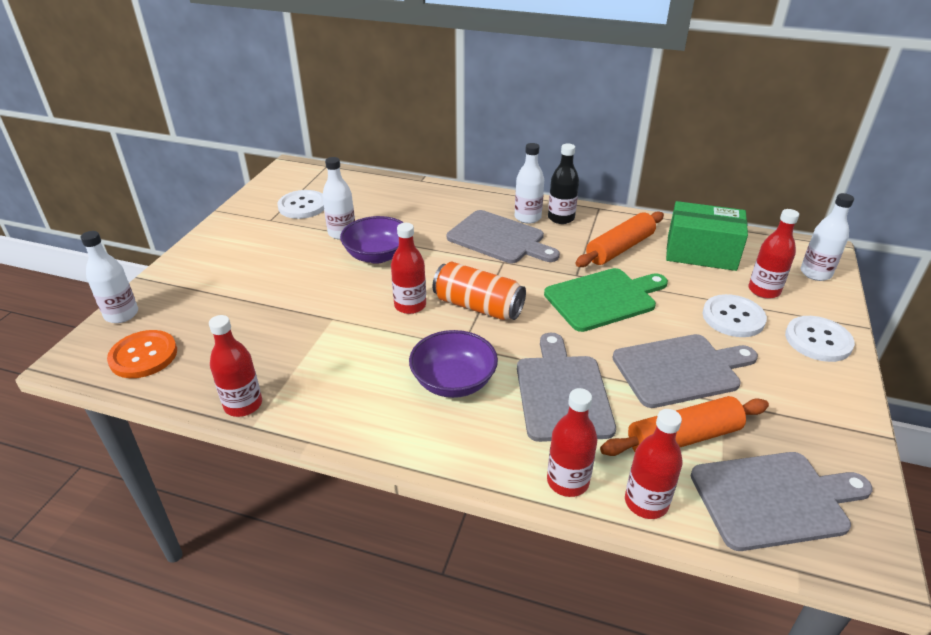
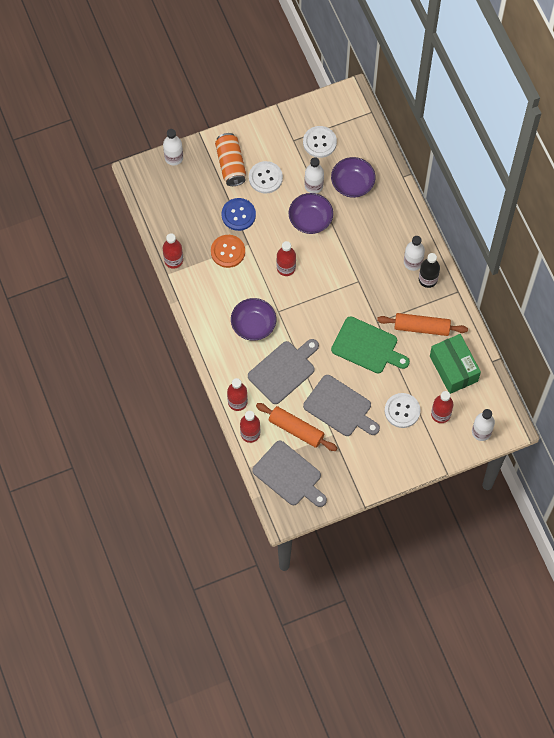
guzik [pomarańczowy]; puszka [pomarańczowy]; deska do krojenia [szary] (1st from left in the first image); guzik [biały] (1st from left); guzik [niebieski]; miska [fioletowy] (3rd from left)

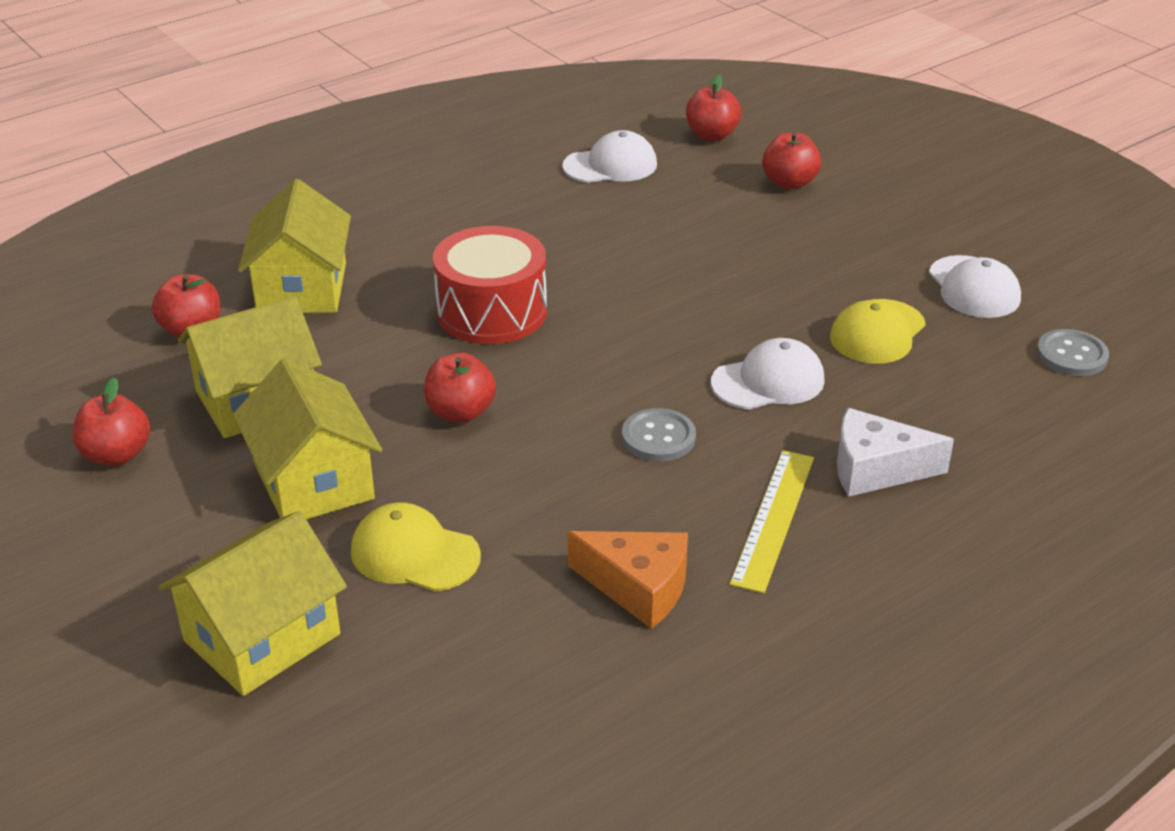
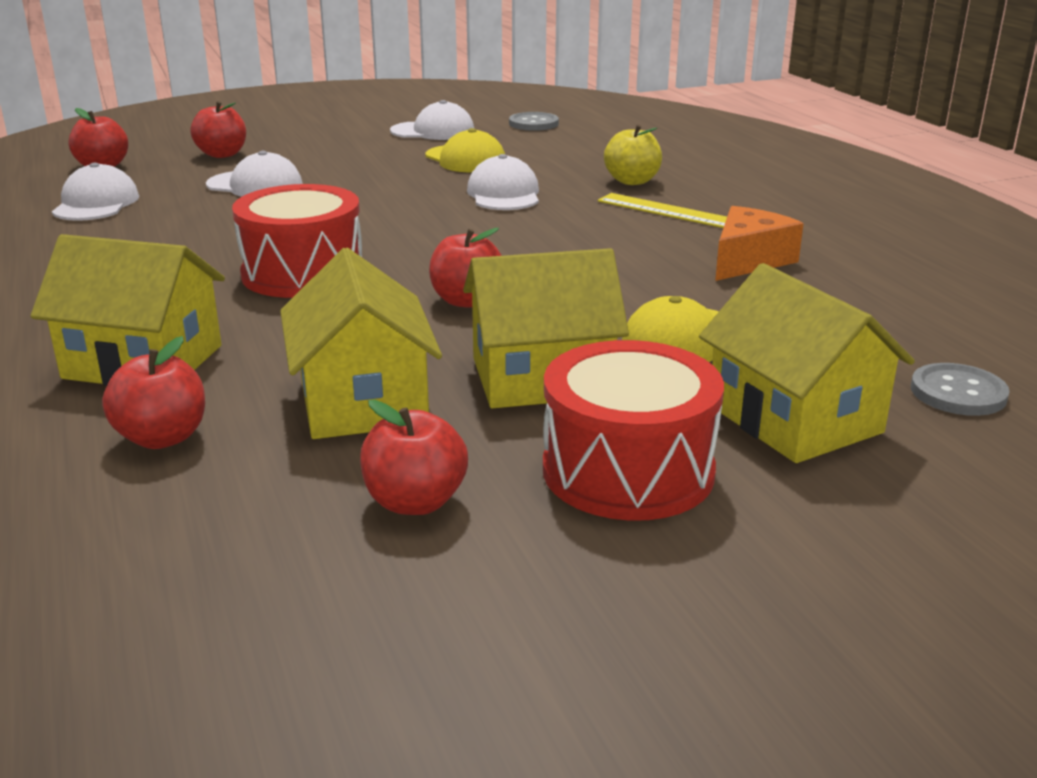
guzik [szary] (2nd from left); jabłko [żółty]; czapka [biały] (2nd from left); bęben [czerwony] (2nd from left)

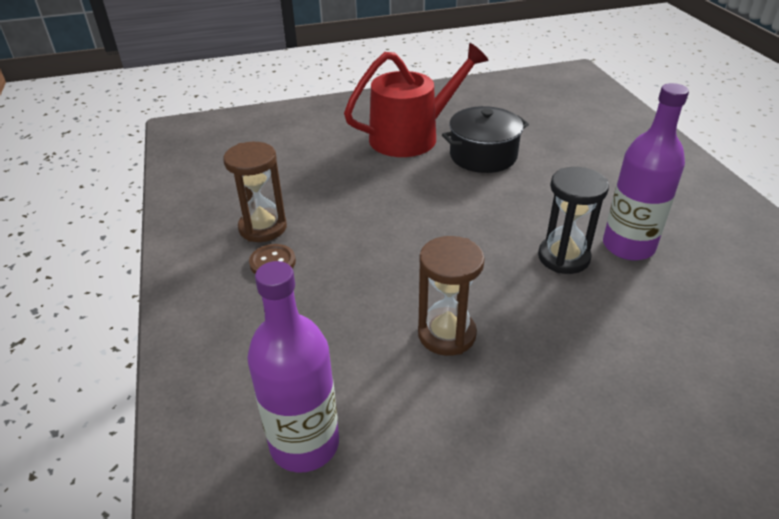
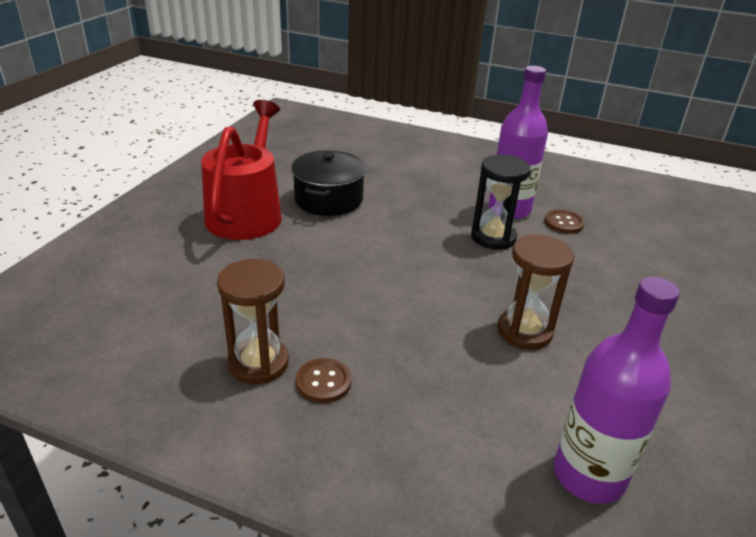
guzik [brązowy] (2nd from left)

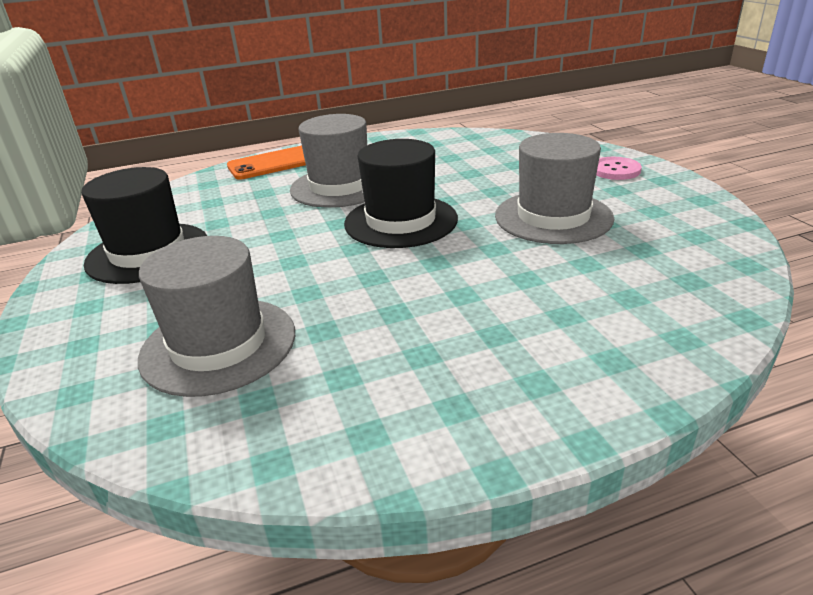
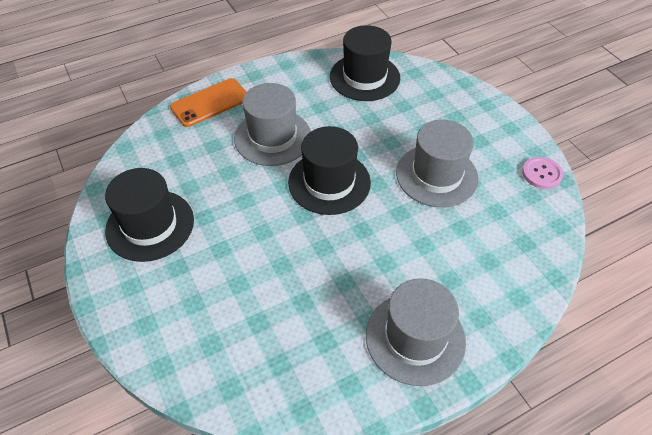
kapelusz [szary] (2nd from left); guzik [różowy]; kapelusz [czarny] (3rd from left)

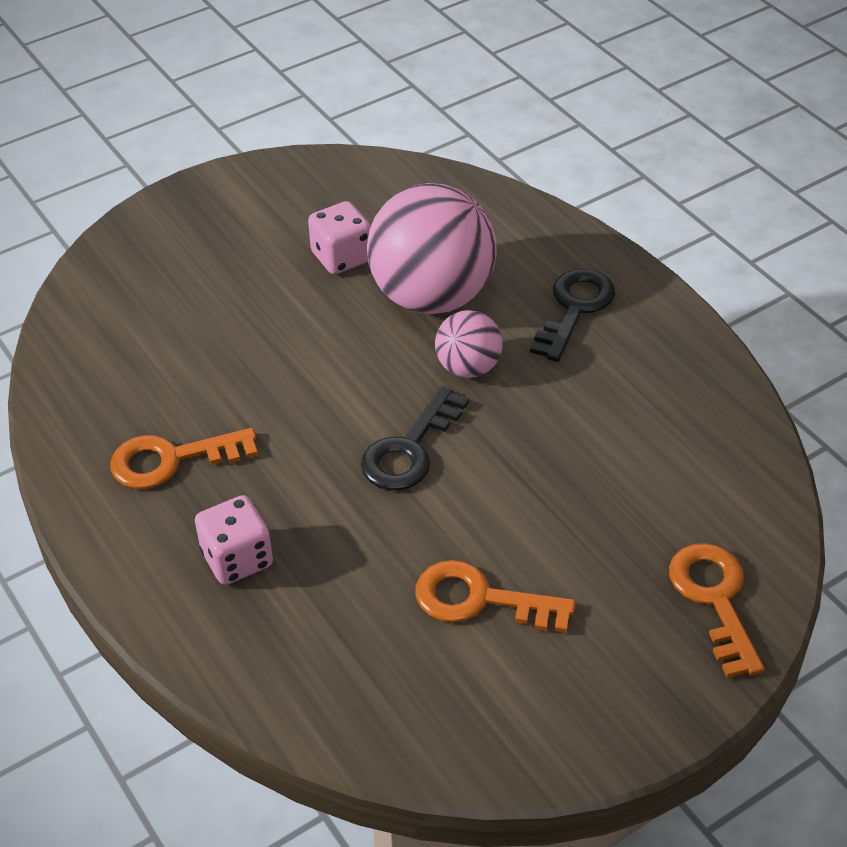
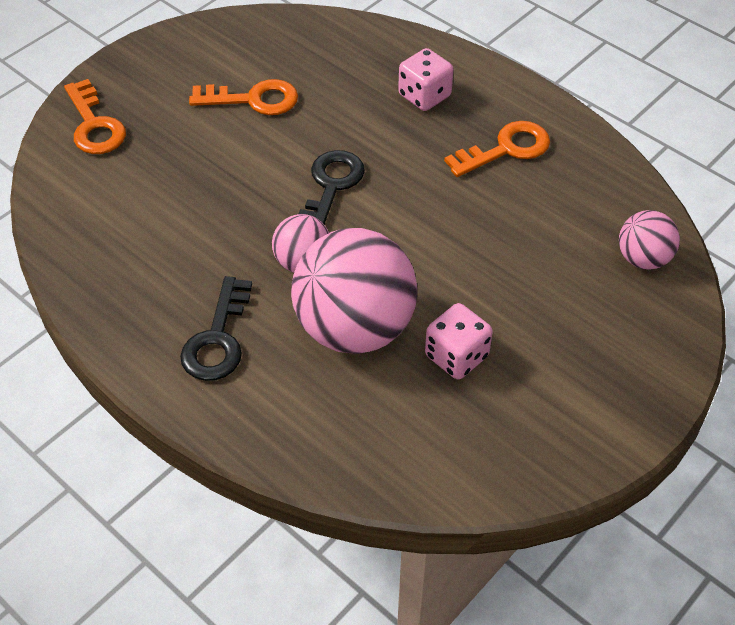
piłka [różowy] (3rd from left)

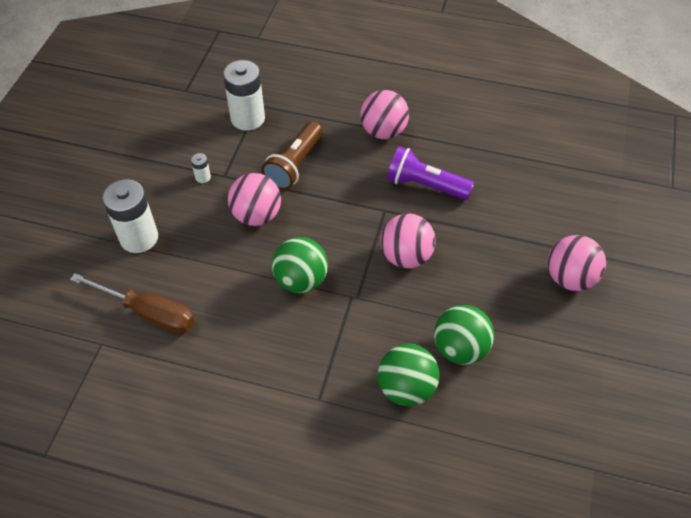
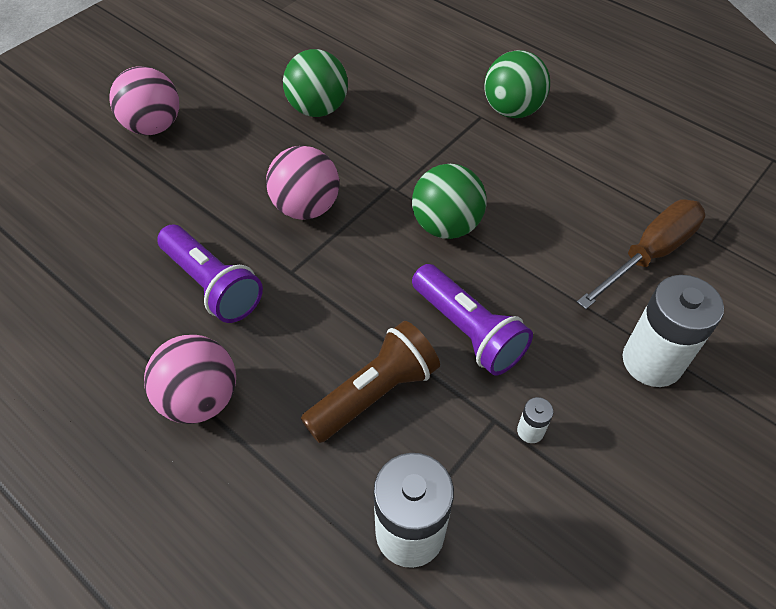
śrubokręt [brązowy]; latarka [fioletowy] (2nd from left); piłka [zielony] (3rd from left)

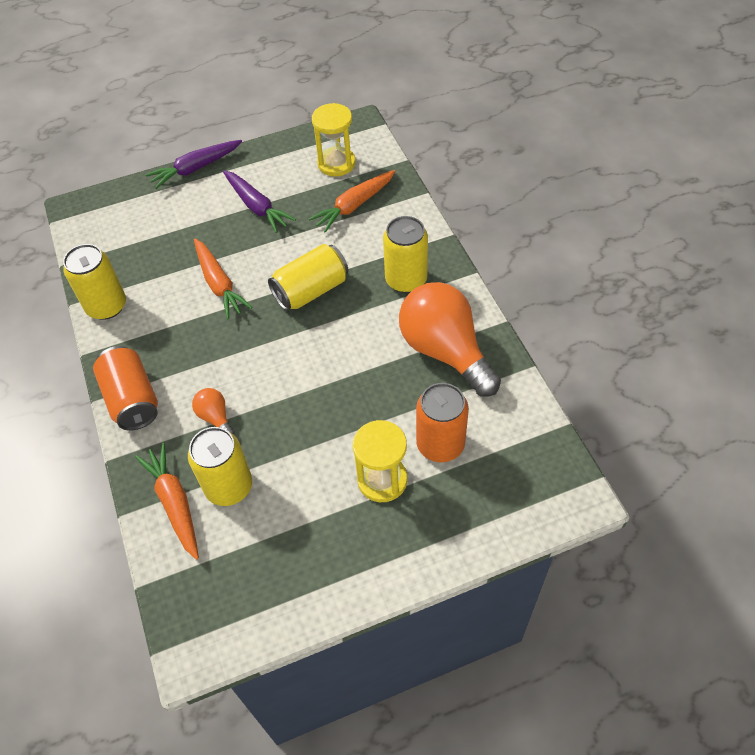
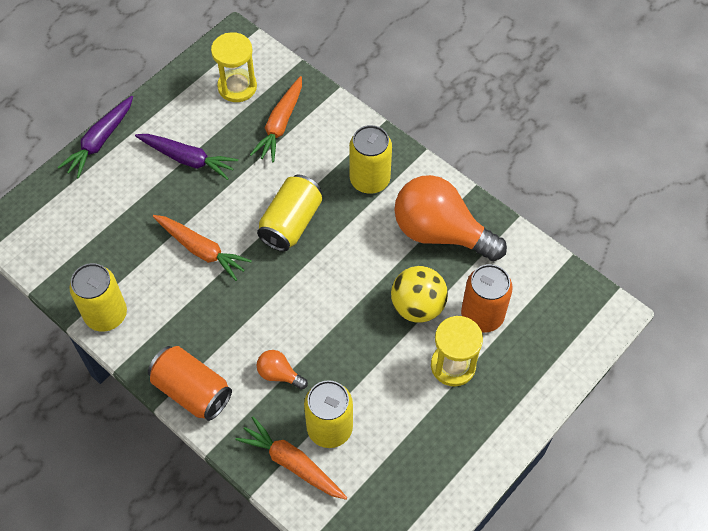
piłka [żółty]

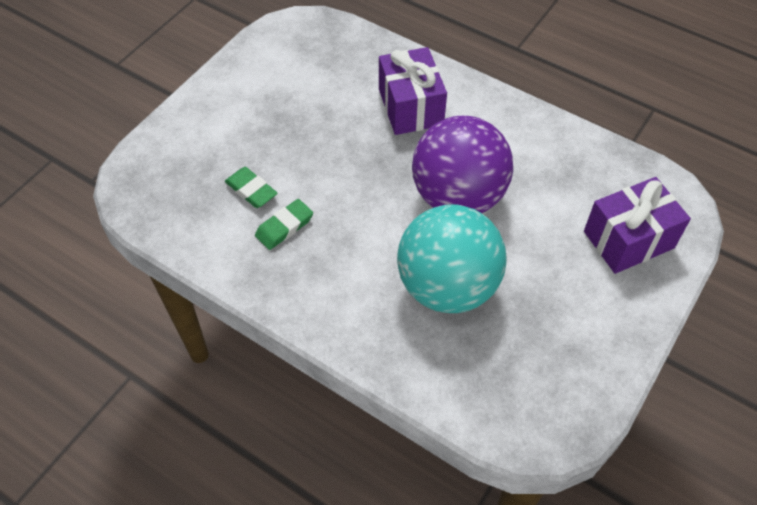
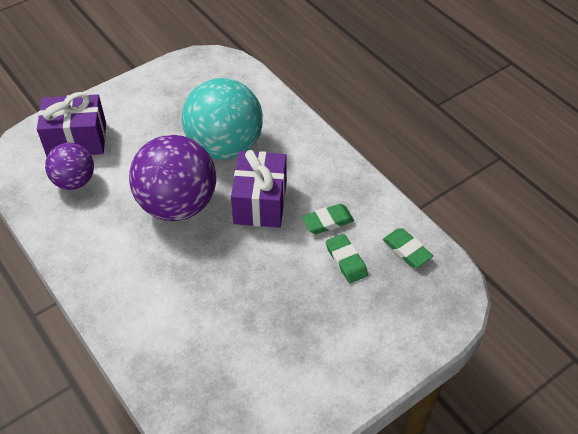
prezent [fioletowy] (2nd from left); piłka [fioletowy] (1st from left); gumka do mazania [zielony] (3rd from left)

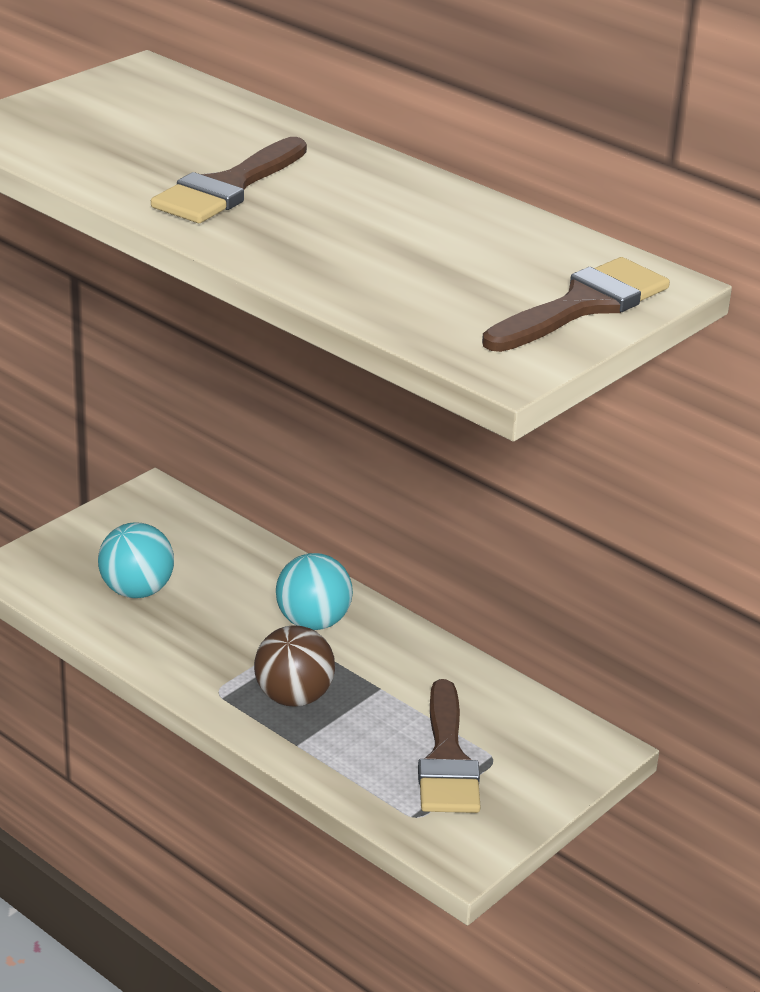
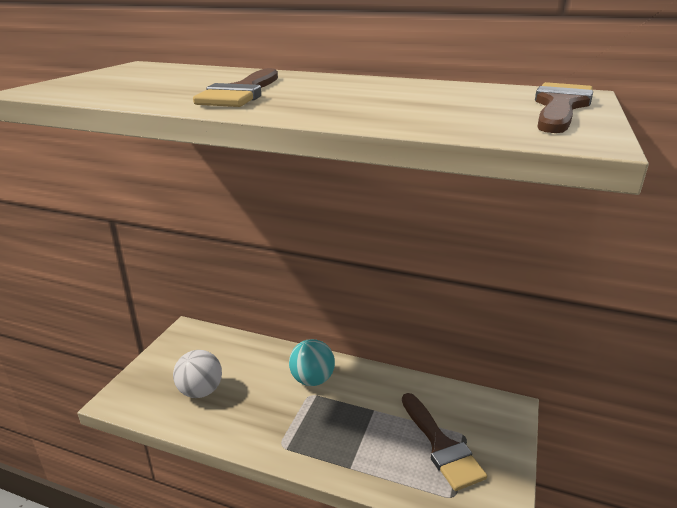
piłka [biały]; piłka [brązowy]

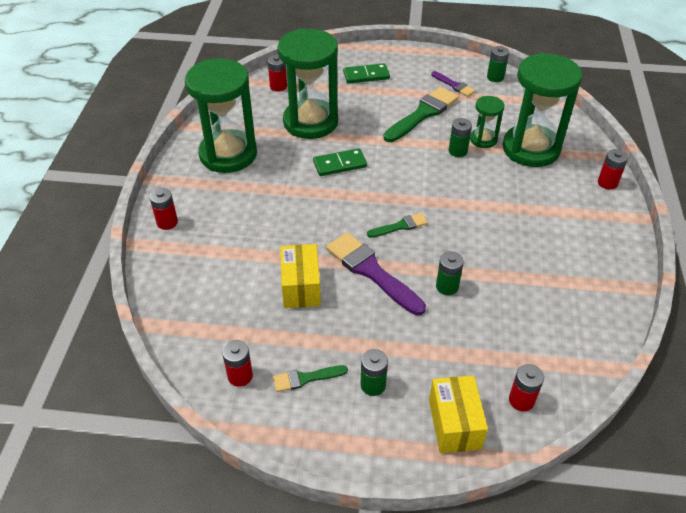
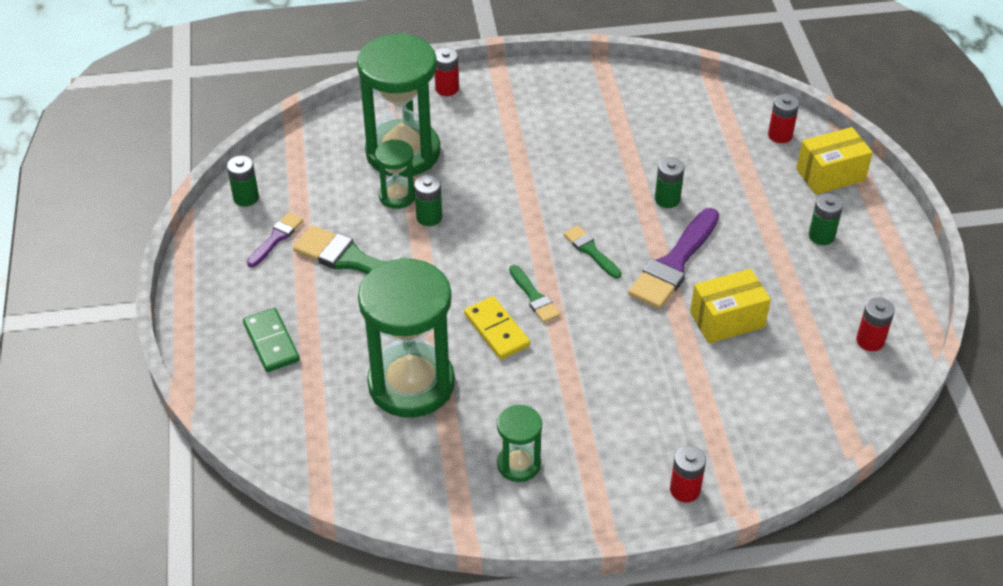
klepsydra [zielony] (4th from left); bateria [czerwony] (3rd from left in the first image); pędzel [zielony] (2nd from left); kostka domina [żółty]

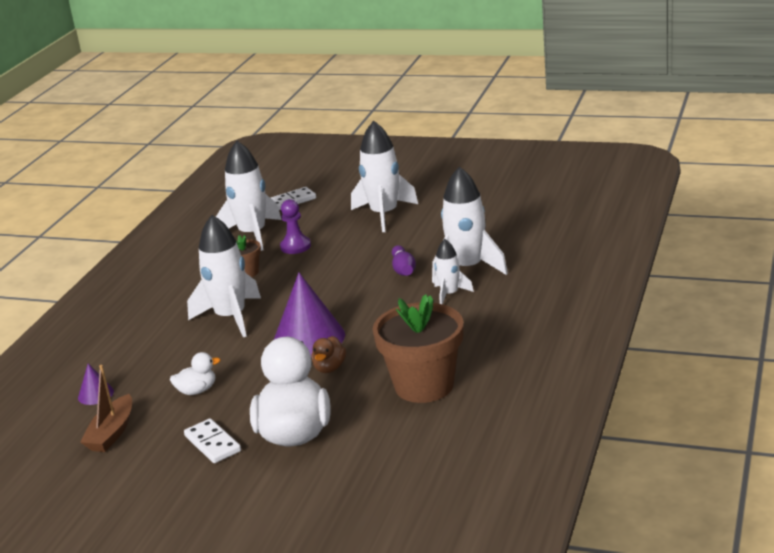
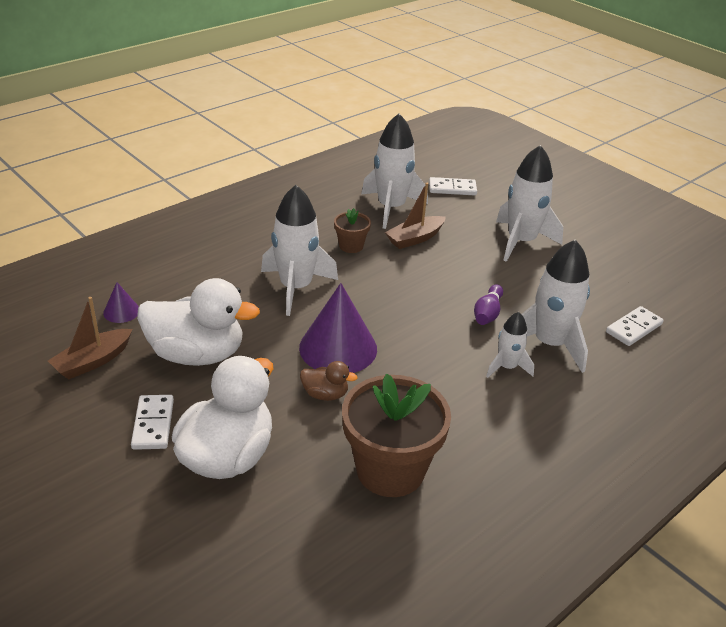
kaczka [biały] (1st from left); łódka [brązowy] (2nd from left); kaczka [brązowy]; kostka domina [biały] (3rd from left)

